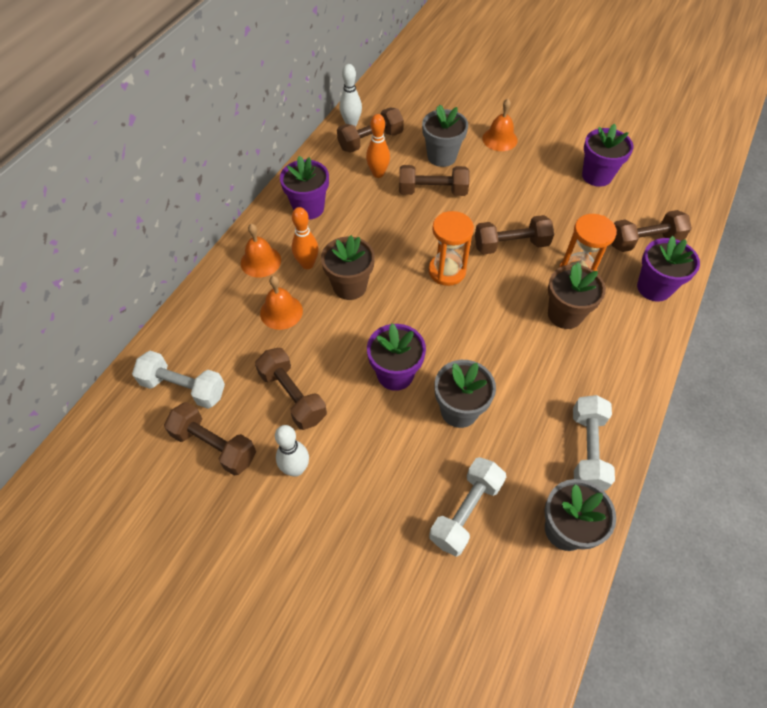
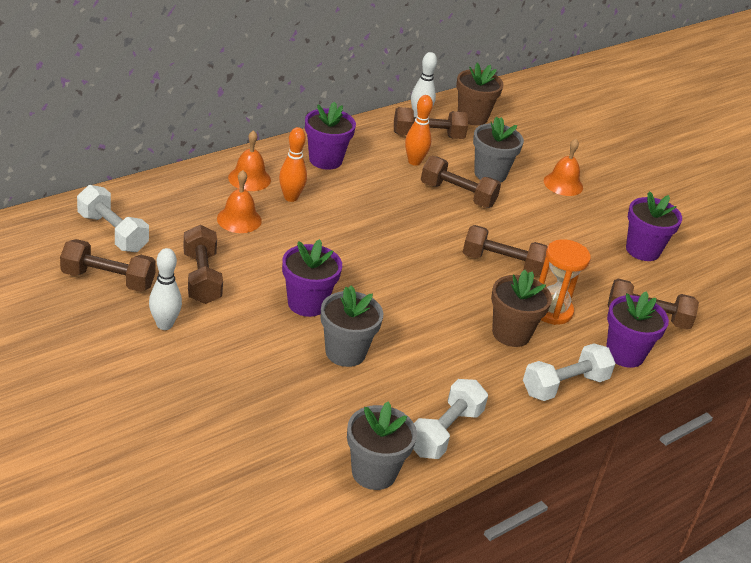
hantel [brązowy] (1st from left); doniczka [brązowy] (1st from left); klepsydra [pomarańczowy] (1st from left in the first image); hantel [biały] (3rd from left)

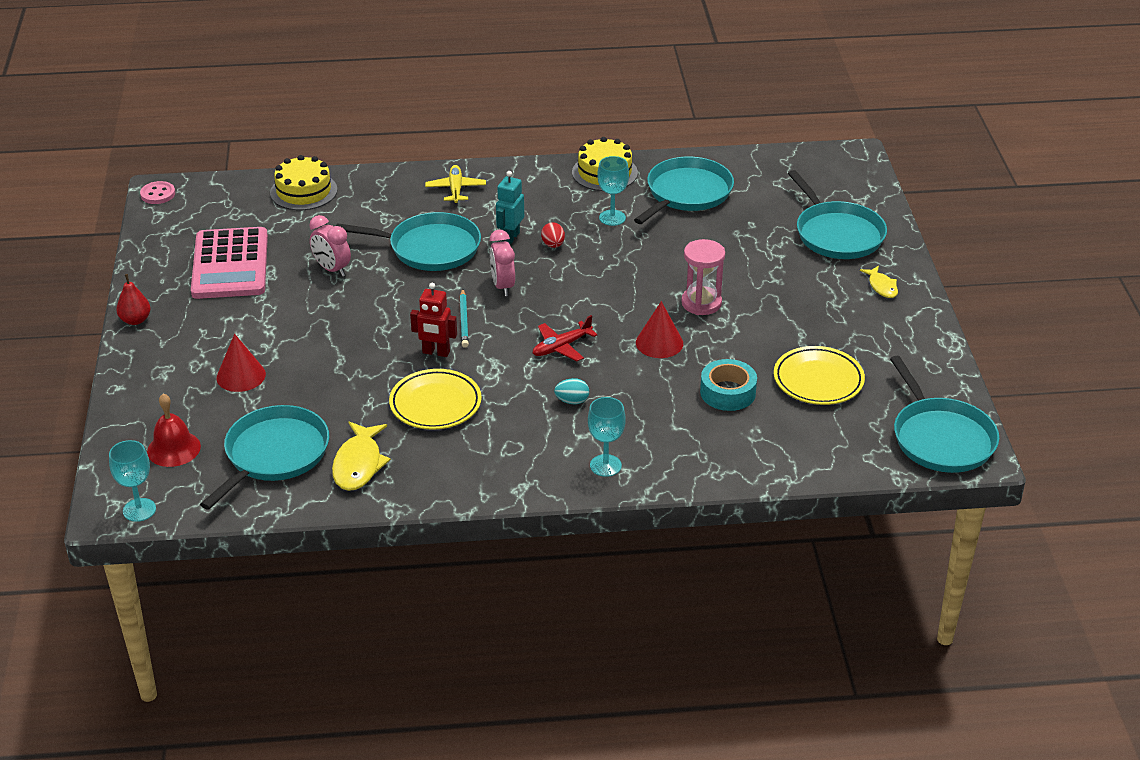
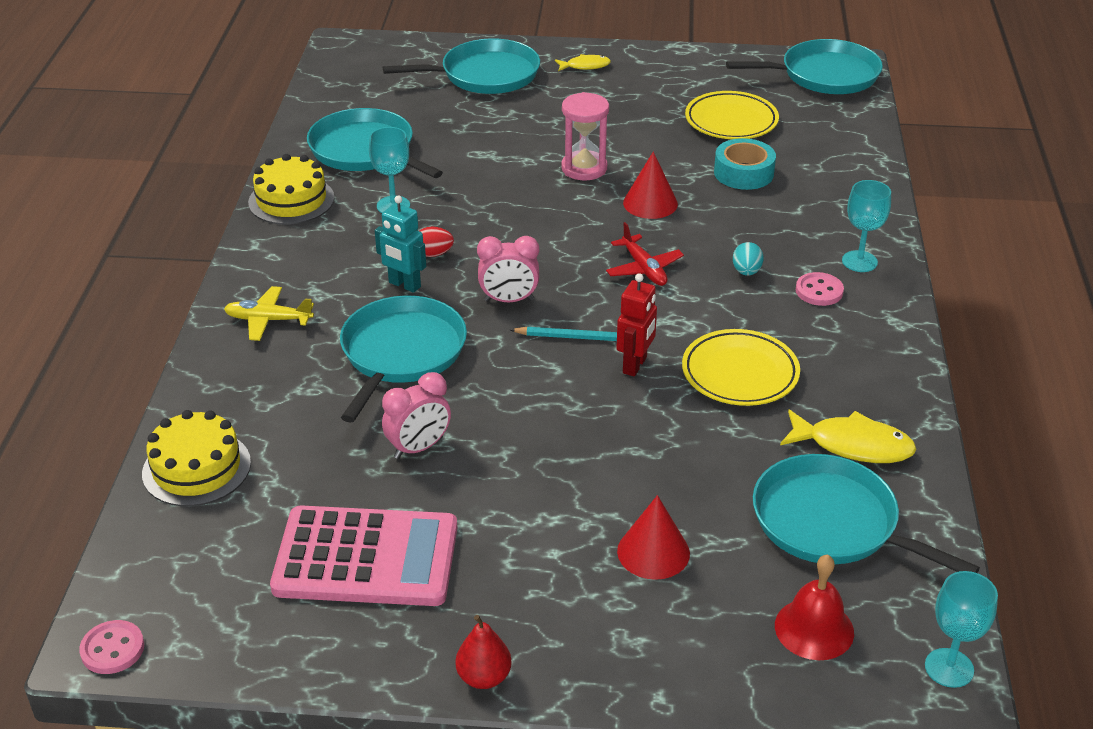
guzik [różowy] (2nd from left)

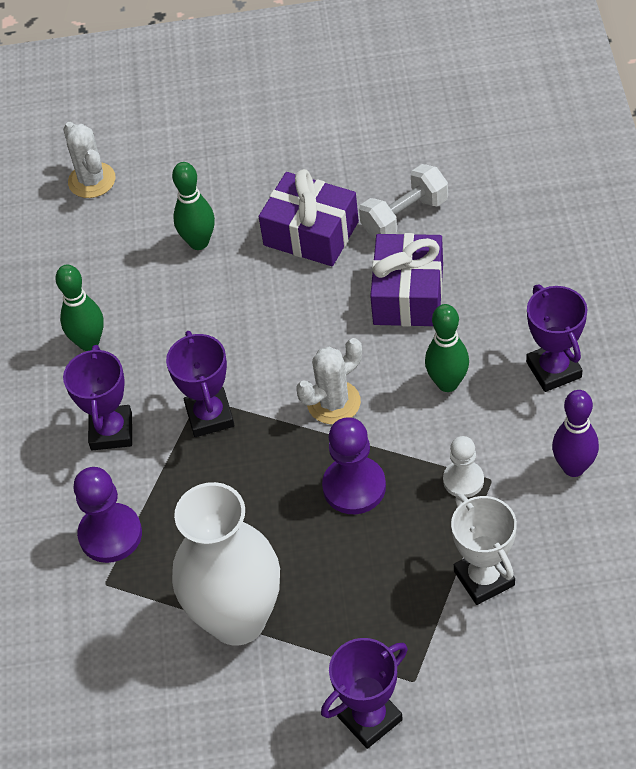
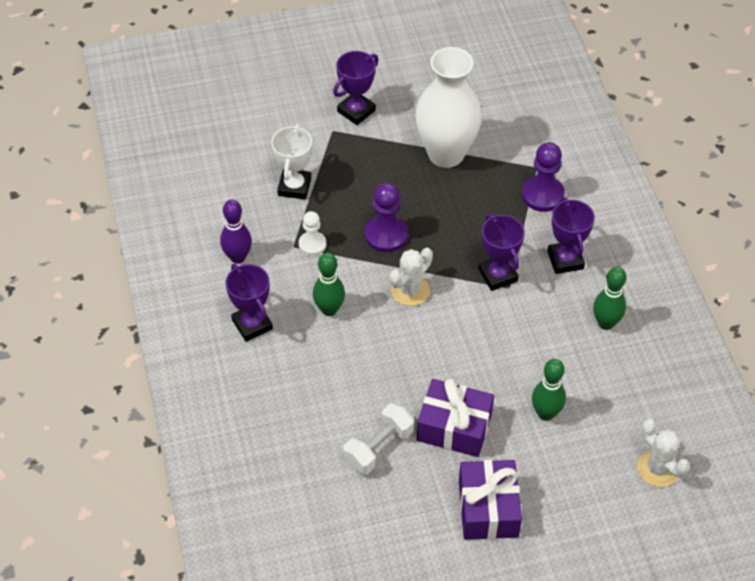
prezent [fioletowy] (2nd from left); puchar [biały]

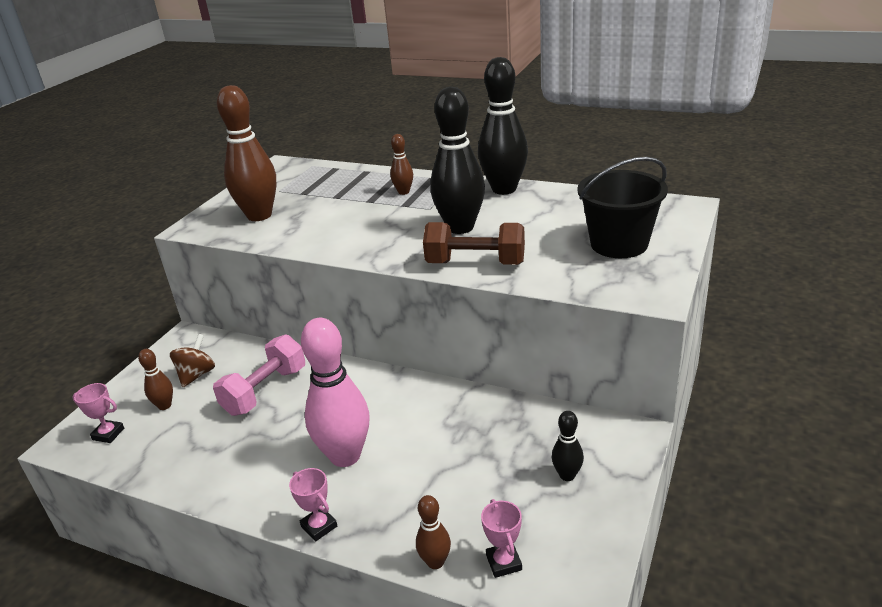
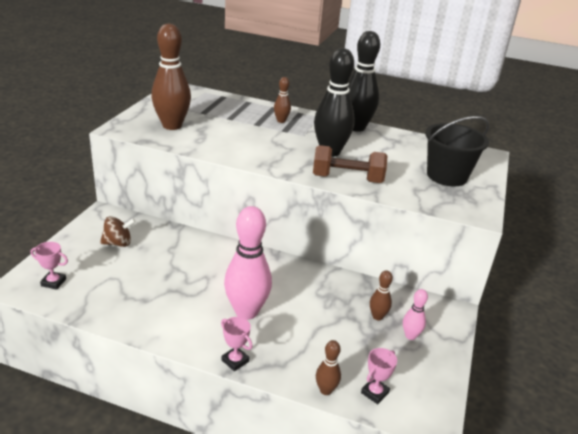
kręgiel [brązowy] (4th from left); bączek [brązowy]; hantel [różowy]; puchar [różowy] (3rd from left); kręgiel [różowy] (2nd from left)

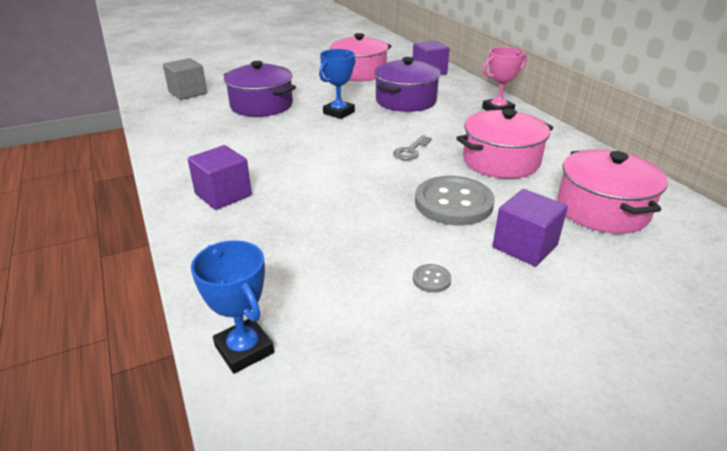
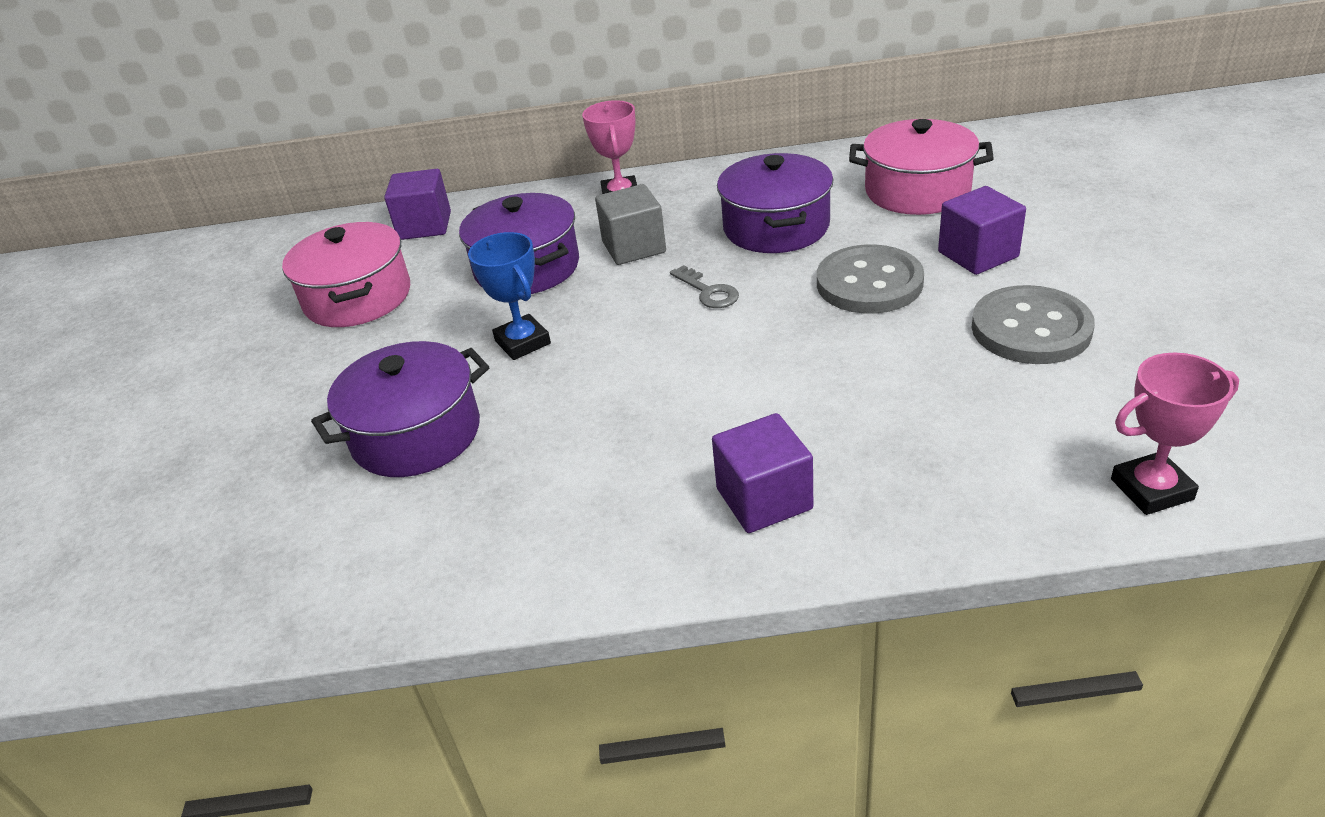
sześcian [szary]; puchar [różowy] (2nd from left); guzik [szary] (2nd from left); garnek [fioletowy] (3rd from left)

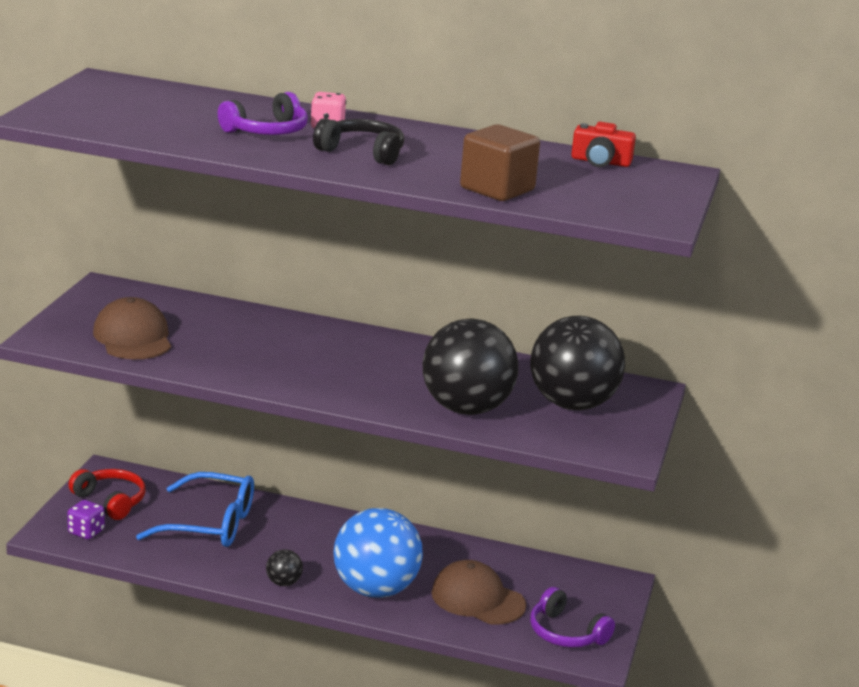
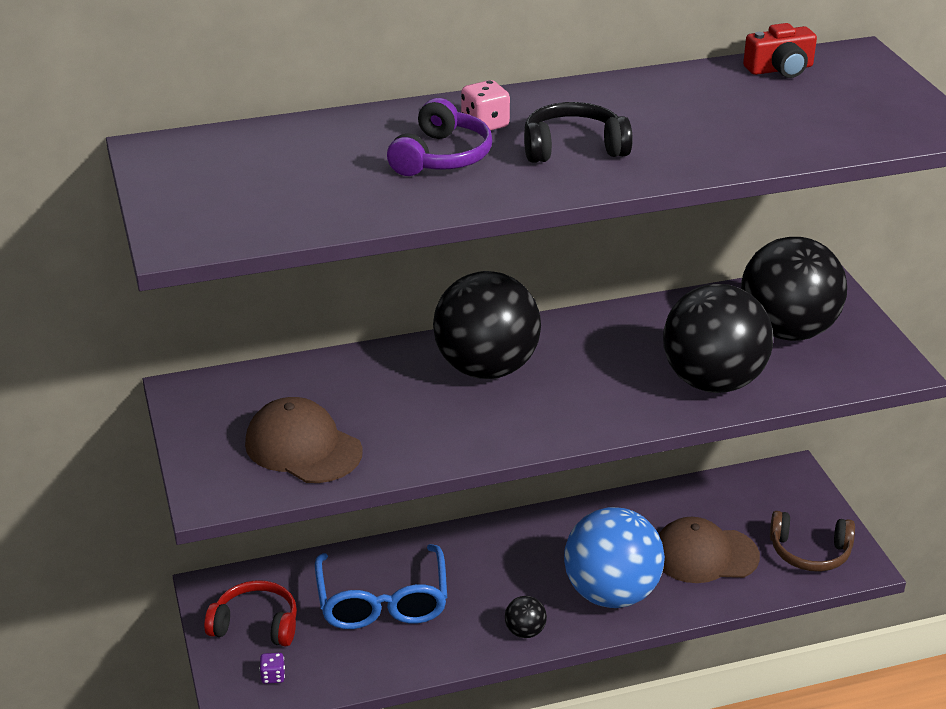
kostka do gry [fioletowy]; okulary [niebieski]; sześcian [brązowy]; słuchawki [brązowy]; piłka [czarny] (1st from left)

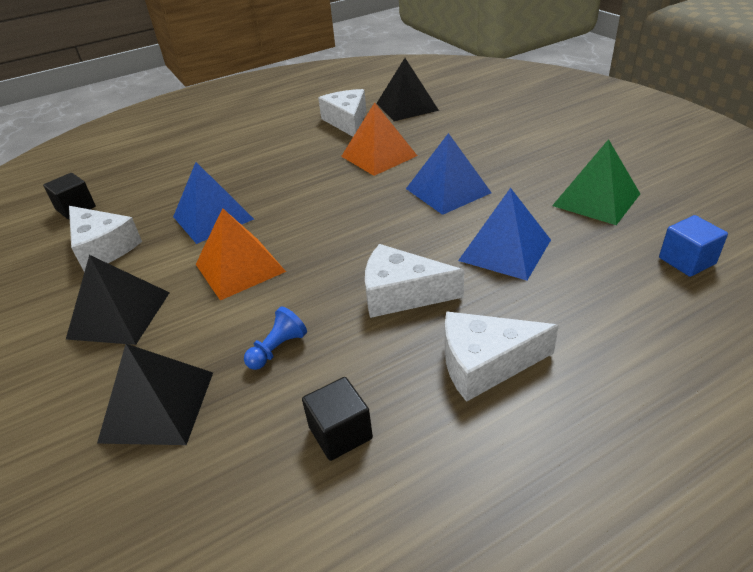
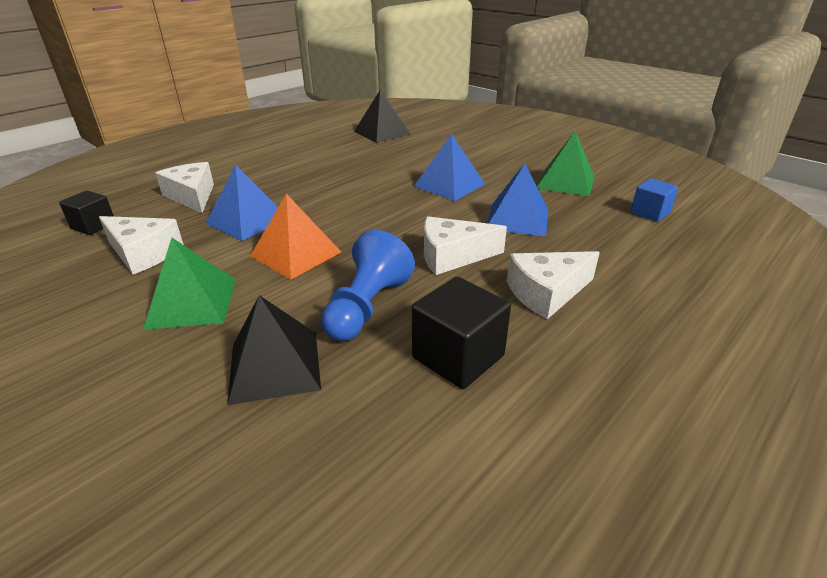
piramida [zielony] (1st from left); pionek [niebieski]; sześcian [czarny] (2nd from left); ser [biały] (2nd from left); piramida [pomarańczowy] (2nd from left in the first image)

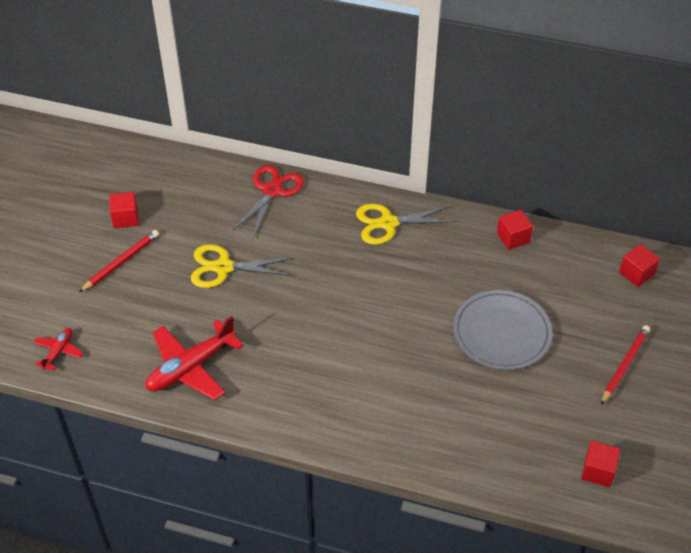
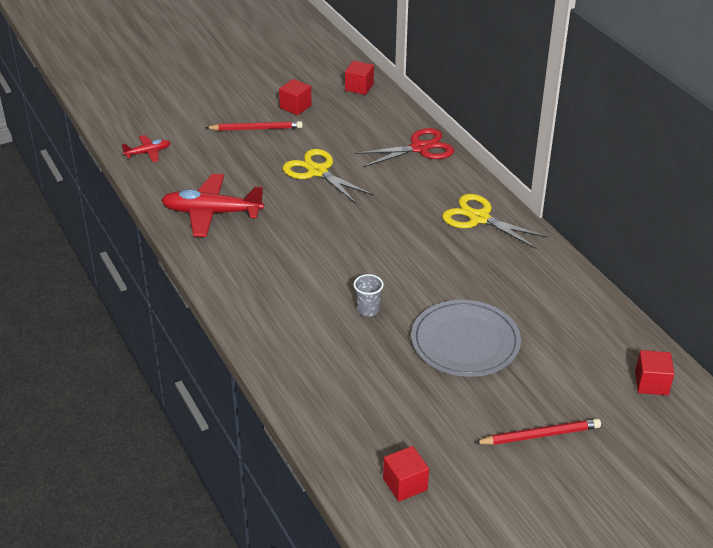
sześcian [czerwony] (2nd from left); szklanka [szary]

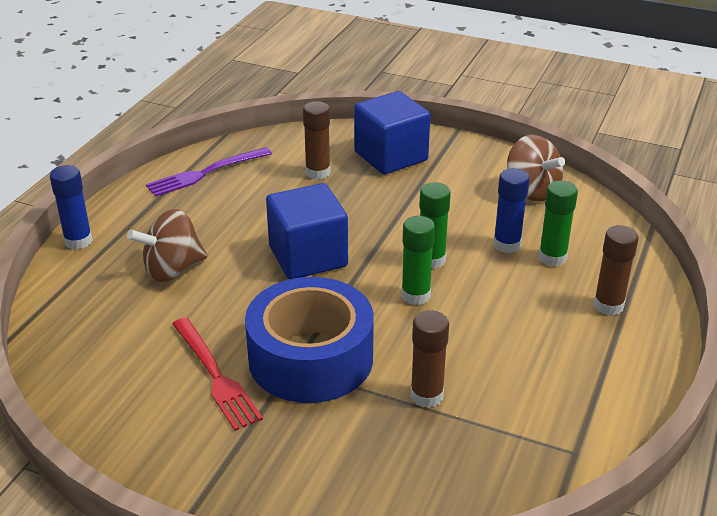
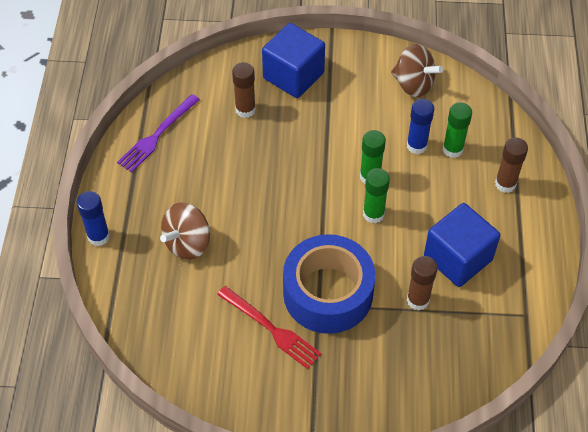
sześcian [niebieski] (2nd from left)

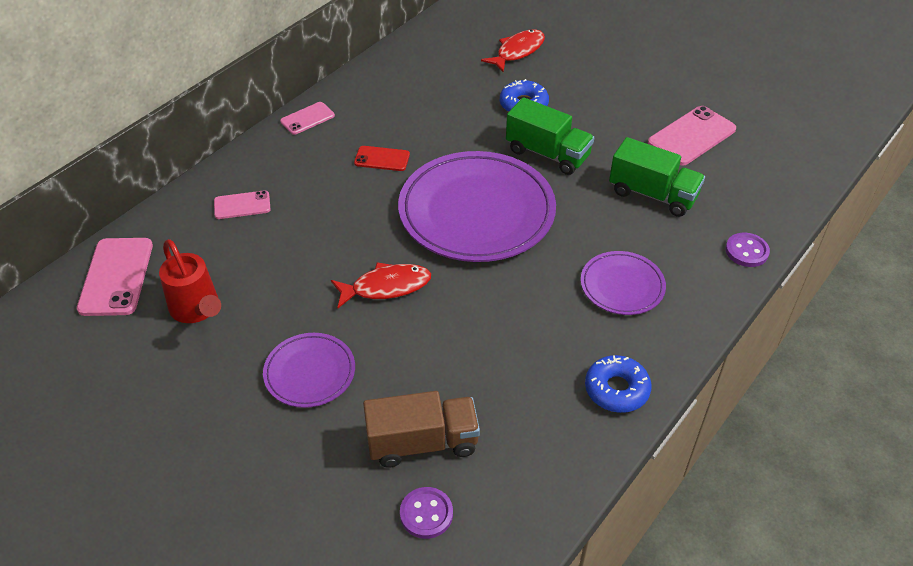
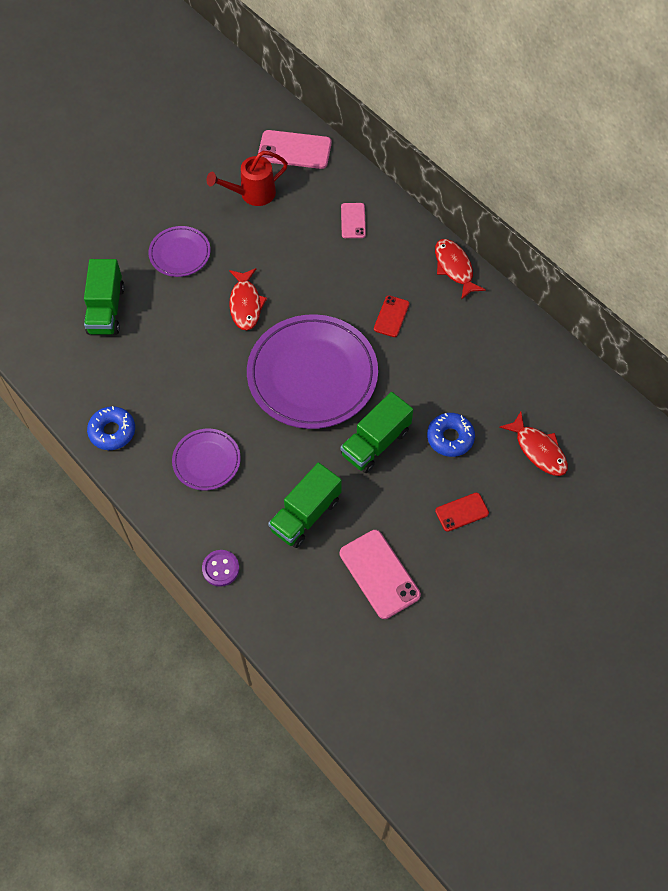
ryba [czerwony] (2nd from left); ciężarówka [zielony] (1st from left); guzik [fioletowy] (1st from left in the first image); telefon [czerwony] (2nd from left)

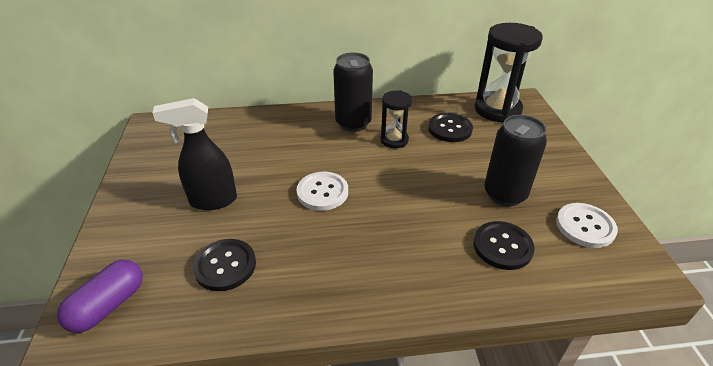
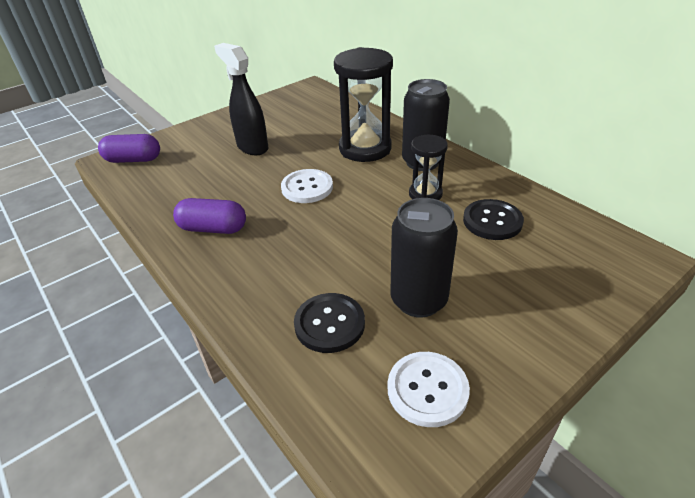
guzik [czarny] (1st from left in the first image); klepsydra [czarny] (1st from left); kapsułka [fioletowy] (2nd from left)

